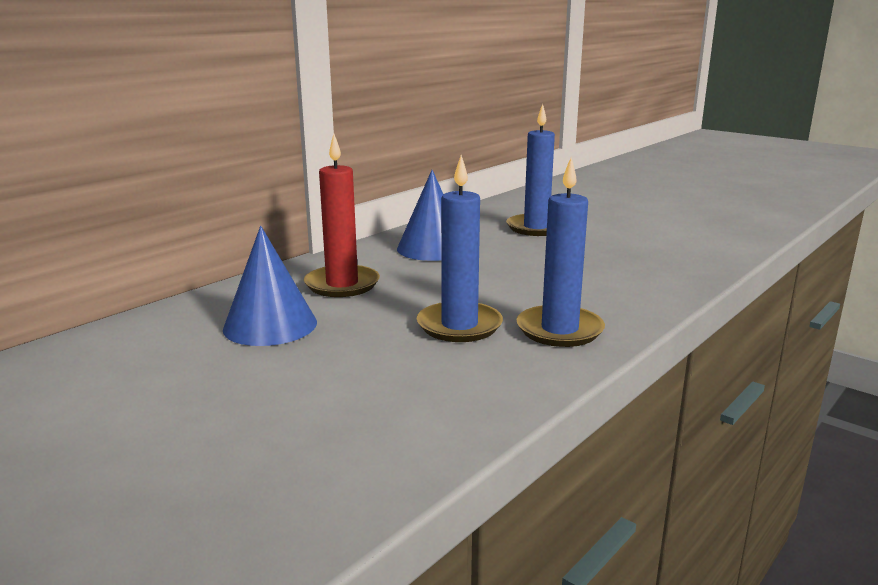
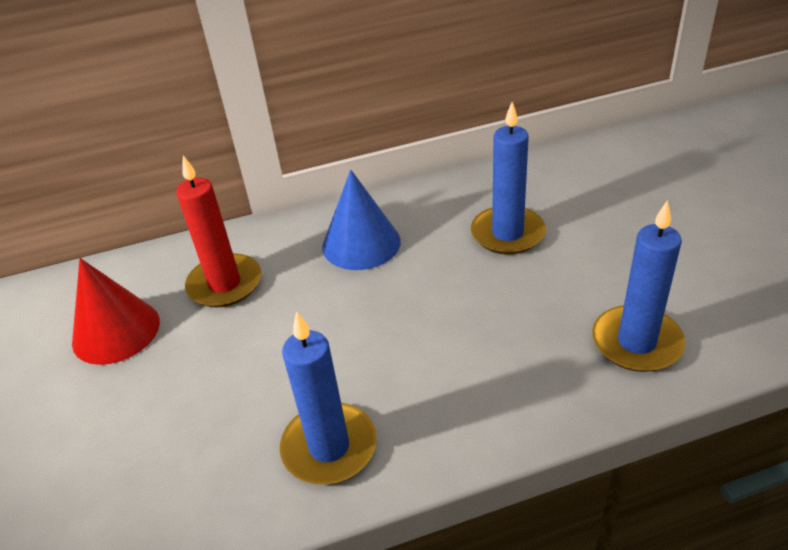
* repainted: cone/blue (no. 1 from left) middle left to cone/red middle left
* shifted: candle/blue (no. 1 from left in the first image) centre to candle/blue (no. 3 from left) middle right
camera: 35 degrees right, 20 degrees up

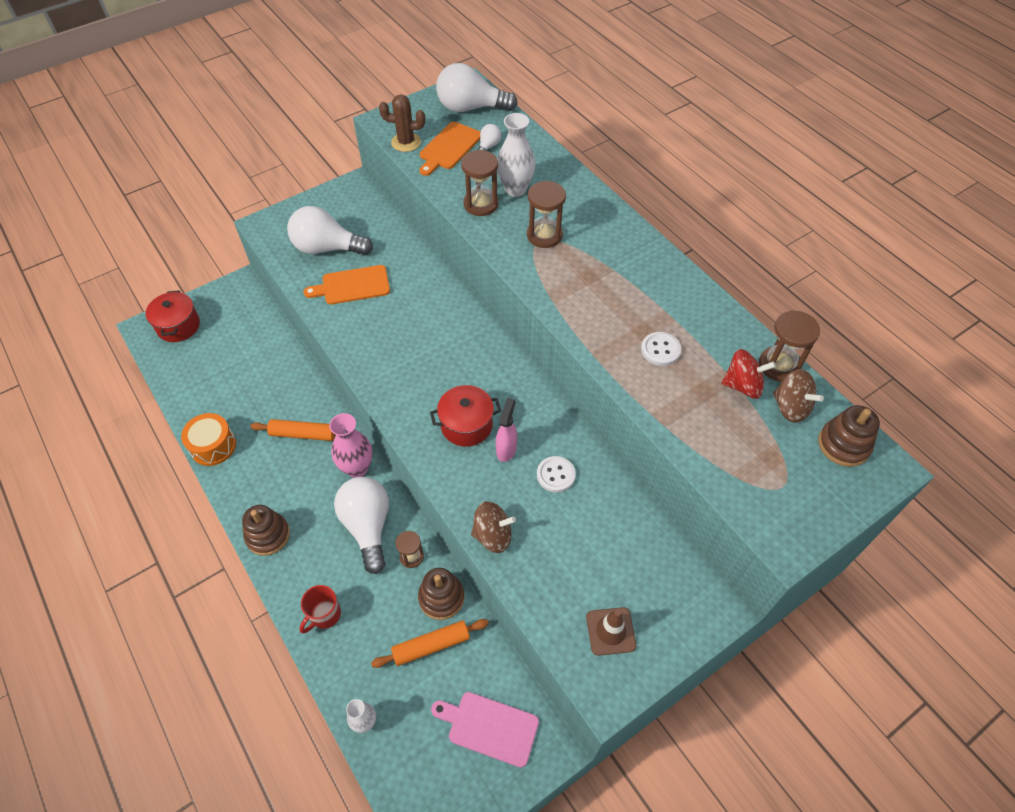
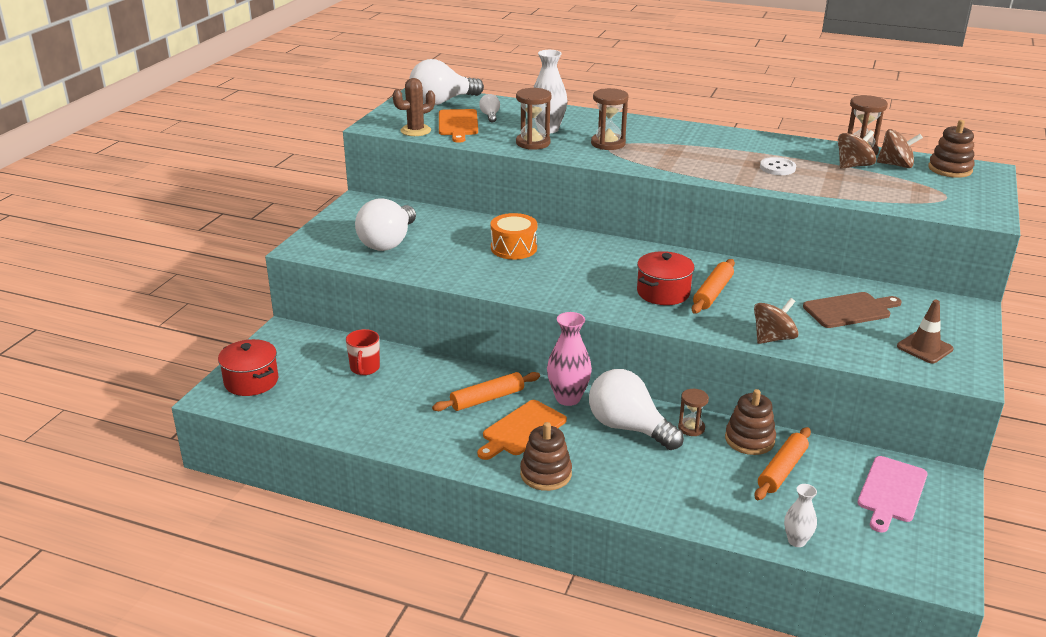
* shifted: drum/orange middle left to centre
* rotated: light bulb/white (no. 1 from left) top left = centre 45 degrees counterclockwise
* shifted: mug/red bottom left to centre
* shifted: cutting board/orange (no. 1 from left in the first image) centre to cutting board/orange (no. 2 from left) bottom centre
* rotated: cutting board/pink bottom centre = bottom right 45 degrees counterclockwise
* swapped: spray bottle/pink centre to rolling pin/orange (no. 2 from left) middle right
* gone: button/white (no. 1 from left) centre
* repainted: spinning top/red middle right to spinning top/brown (no. 2 from left) top right
* new: cutting board/brown middle right
camera: 35 degrees left, 25 degrees down

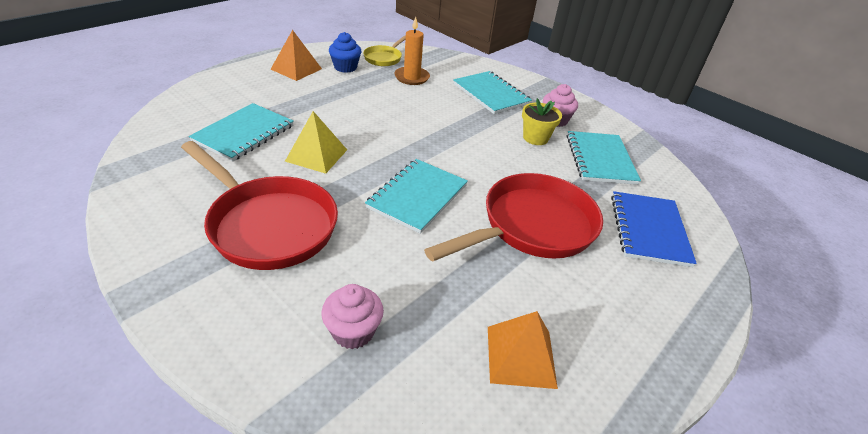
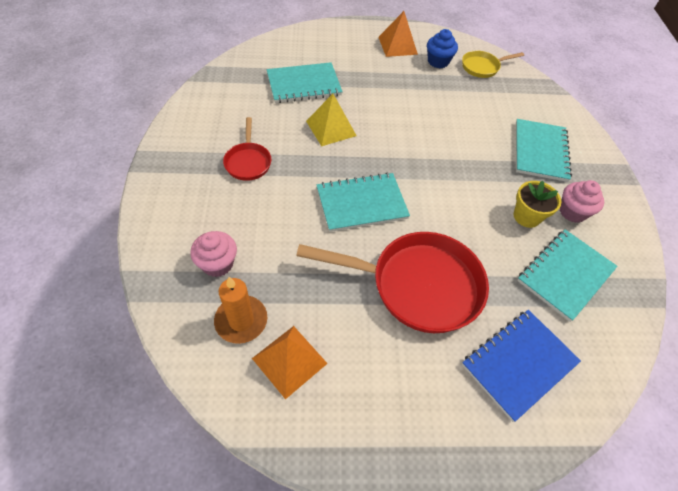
* scaled: pan/red (no. 1 from left) middle left = top centre x0.50
* shifted: candle/orange top centre to centre
camera: 45 degrees right, 15 degrees up

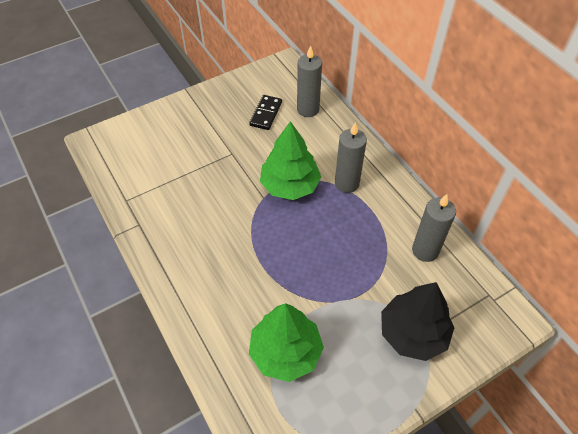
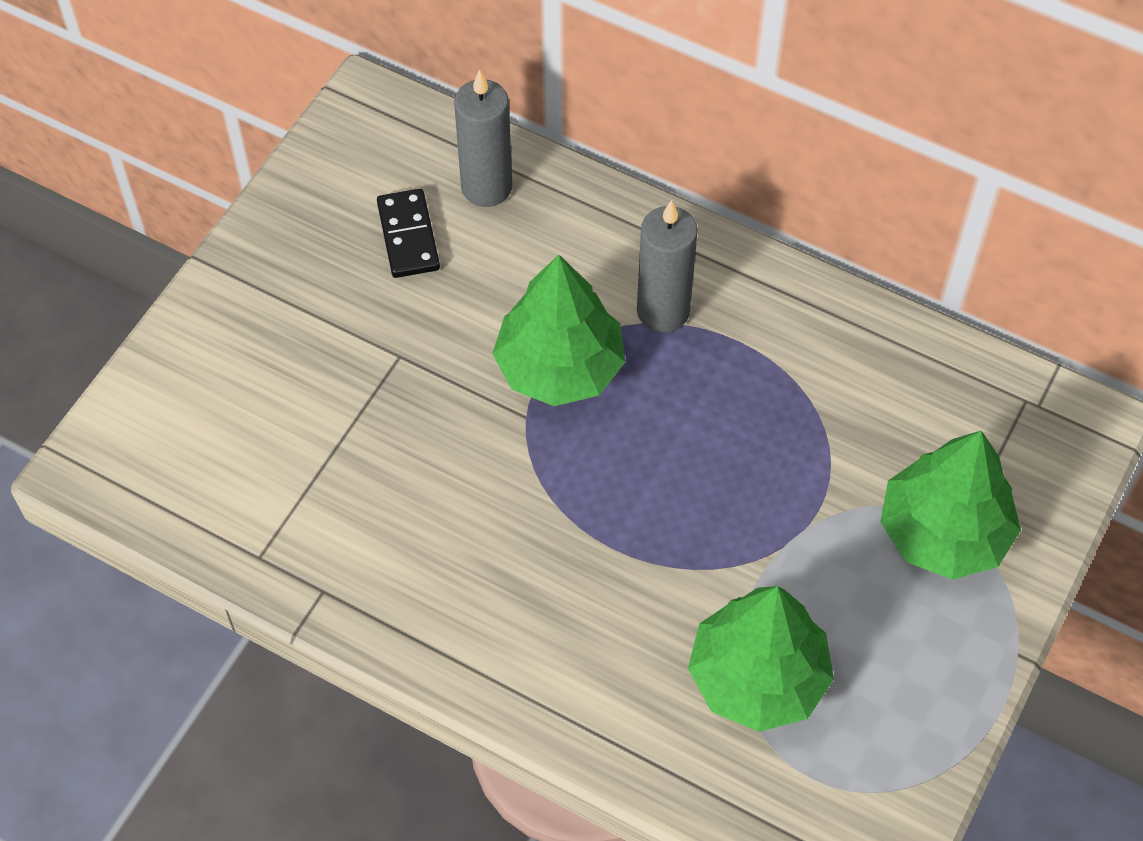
* repainted: tree/black bottom right to tree/green (no. 3 from left) middle right
* gone: candle/grey (no. 3 from left) middle right
camera: 30 degrees left, 5 degrees up

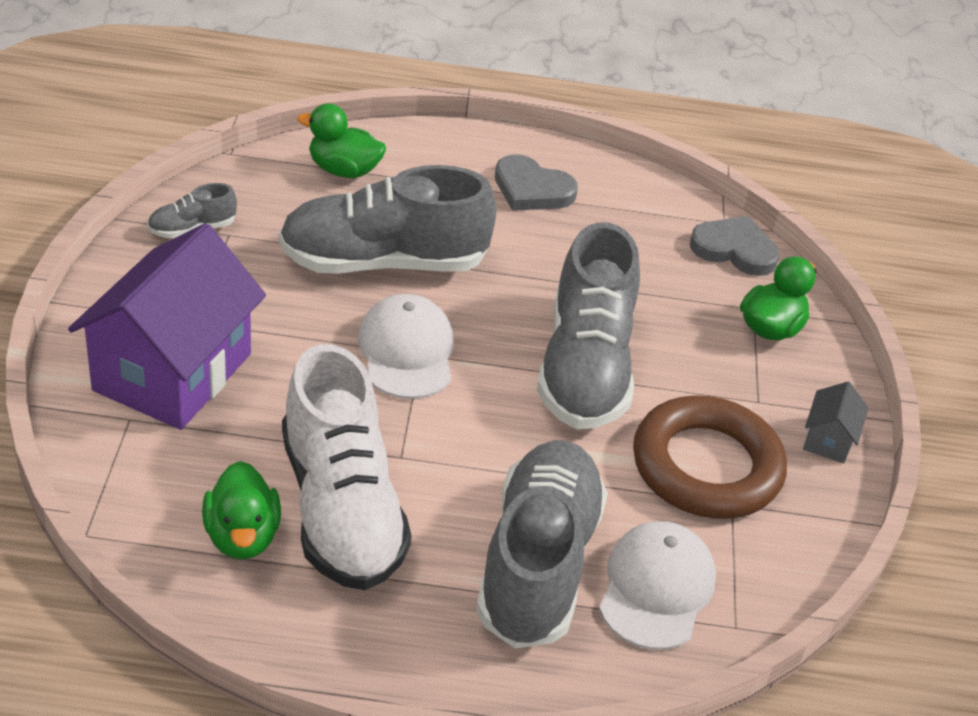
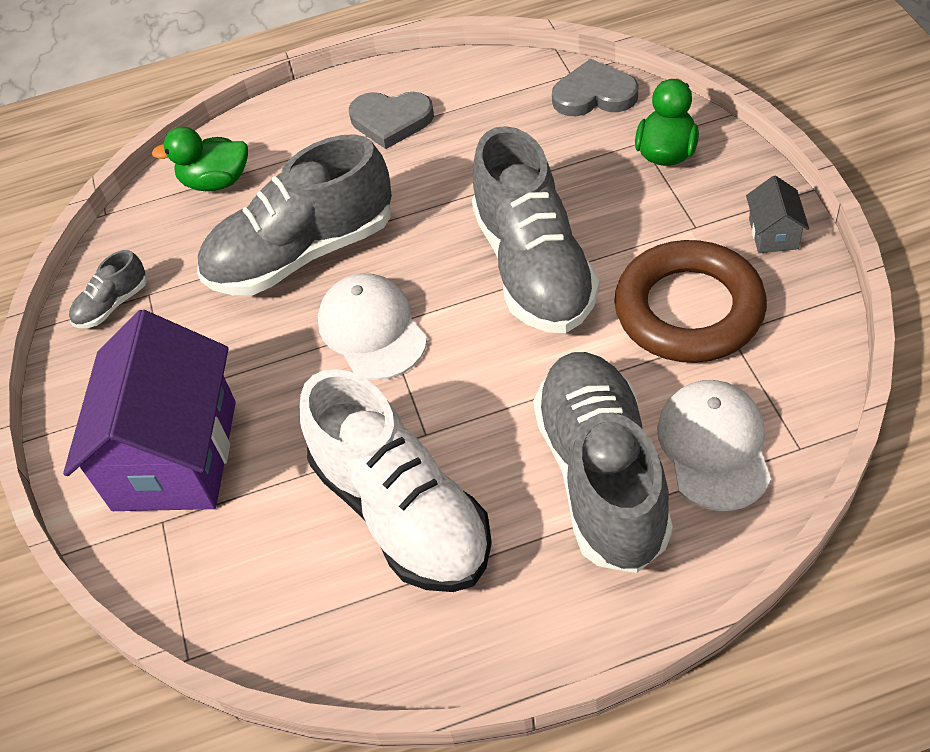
* gone: duck/green (no. 1 from left) bottom left
camera: 10 degrees left, 10 degrees up

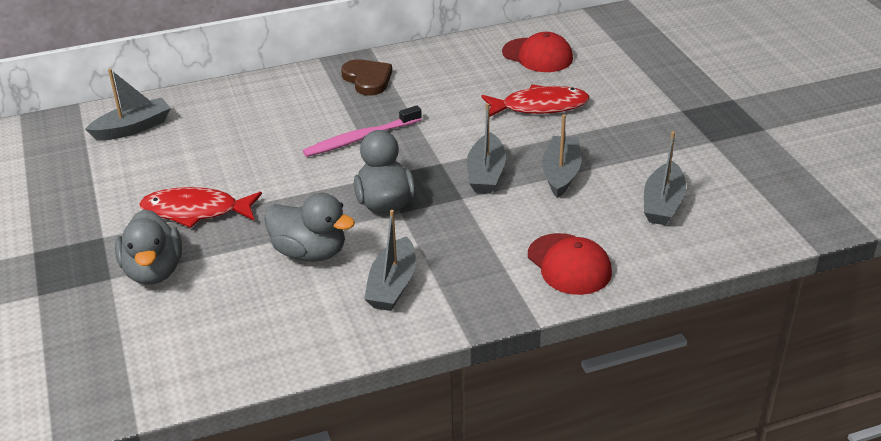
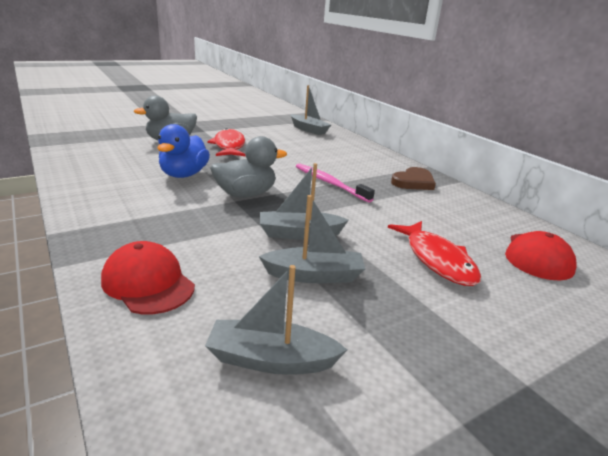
* repainted: duck/grey (no. 2 from left) centre to duck/blue top left
* gone: boat/grey (no. 2 from left) centre
* rotated: cap/red (no. 2 from left in the first image) centre = middle left 90 degrees clockwise
camera: 75 degrees right, 10 degrees down

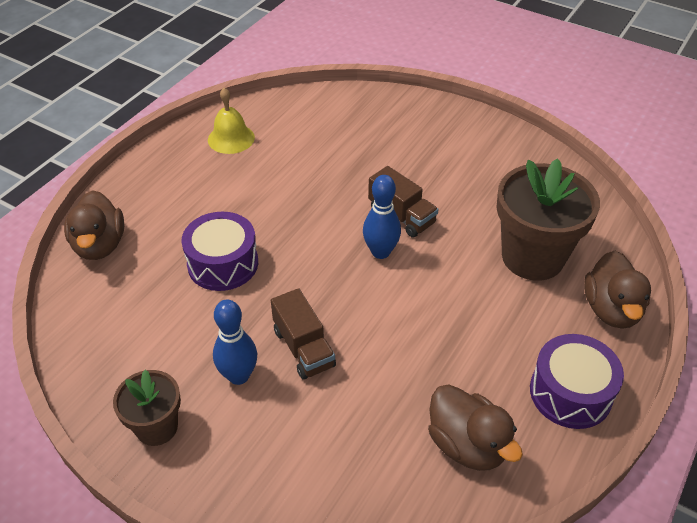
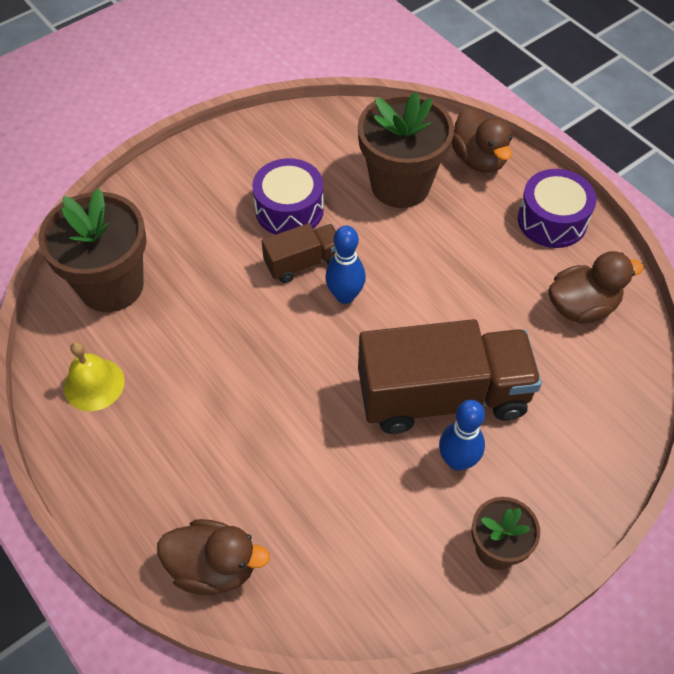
* shifted: drum/purple (no. 1 from left) middle left to top centre
* scaled: truck/brown (no. 1 from left in the first image) centre = middle right x2.00
* rotated: duck/brown (no. 3 from left in the first image) middle right = top right 45 degrees clockwise
* new: flower pot/brown (no. 1 from left) middle left
camera: 70 degrees left, 10 degrees up

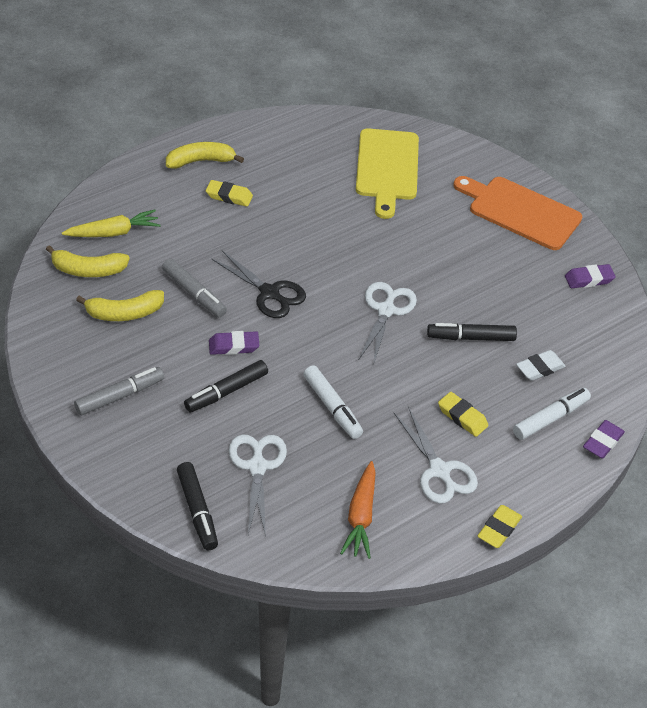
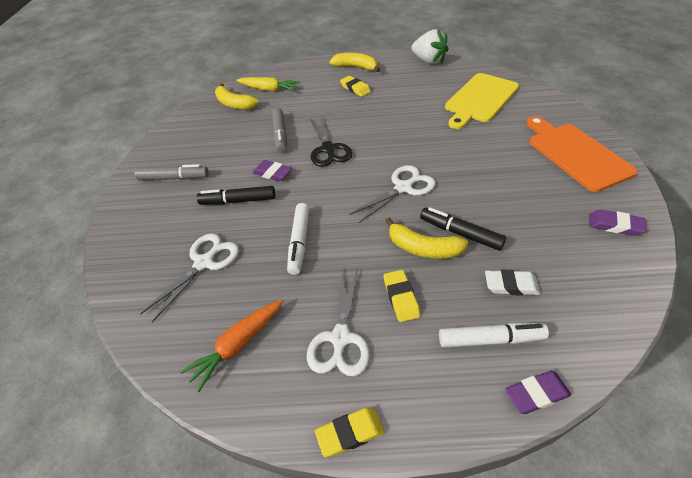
* shifted: banana/yellow (no. 2 from left in the first image) middle left to banana/yellow (no. 3 from left) centre
* gone: marker/black (no. 1 from left) bottom left
* new: strawberry/white top centre
camera: 40 degrees right, 0 degrees up

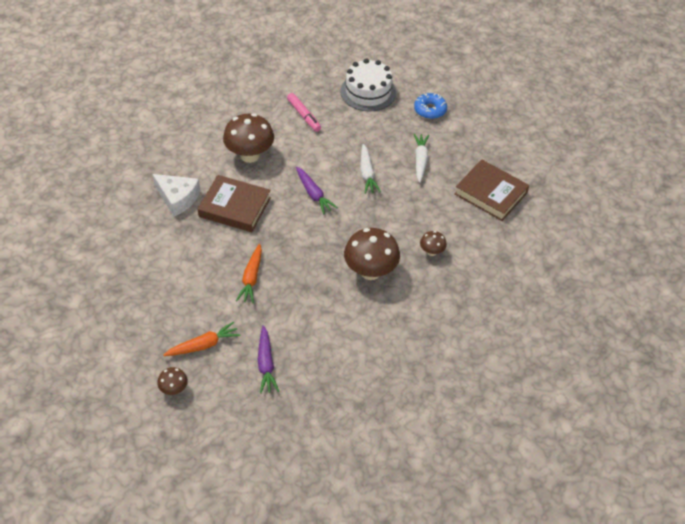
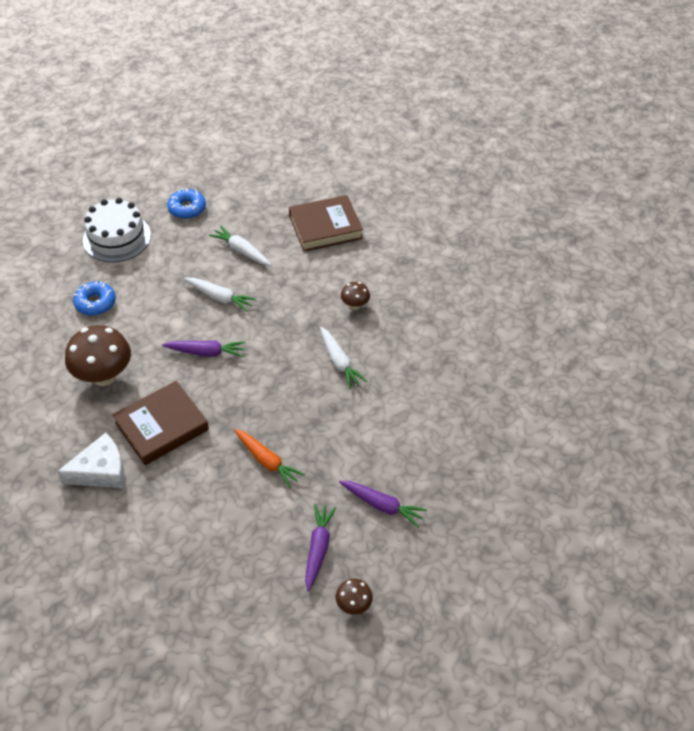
* repainted: carrot/orange (no. 1 from left) middle left to carrot/purple (no. 2 from left) bottom centre
* swapped: marker/pink top centre to donut/blue (no. 1 from left) middle left
* swapped: mushroom/brown (no. 3 from left) centre to carrot/white (no. 3 from left) centre
camera: 55 degrees left, 0 degrees up

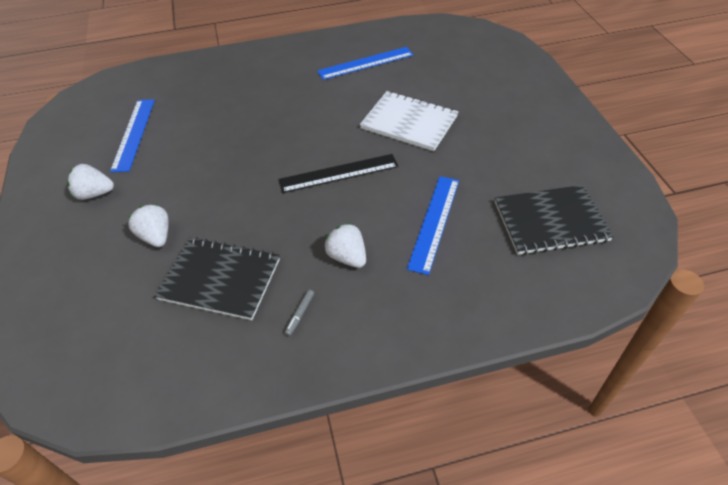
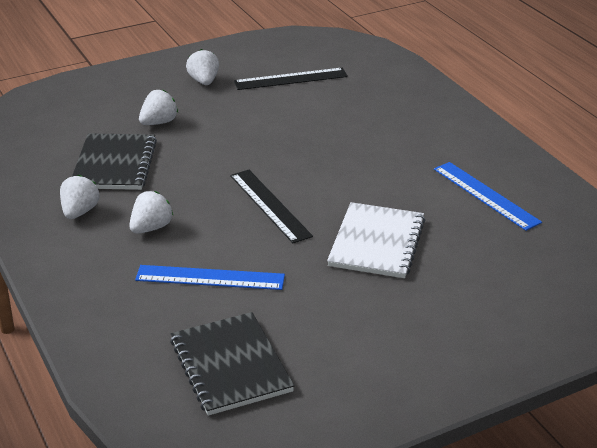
* repainted: ruler/blue (no. 1 from left) top left to ruler/black (no. 2 from left) top centre
* swapped: marker/grey centre to strawberry/white (no. 1 from left) middle left
camera: 75 degrees right, 15 degrees down

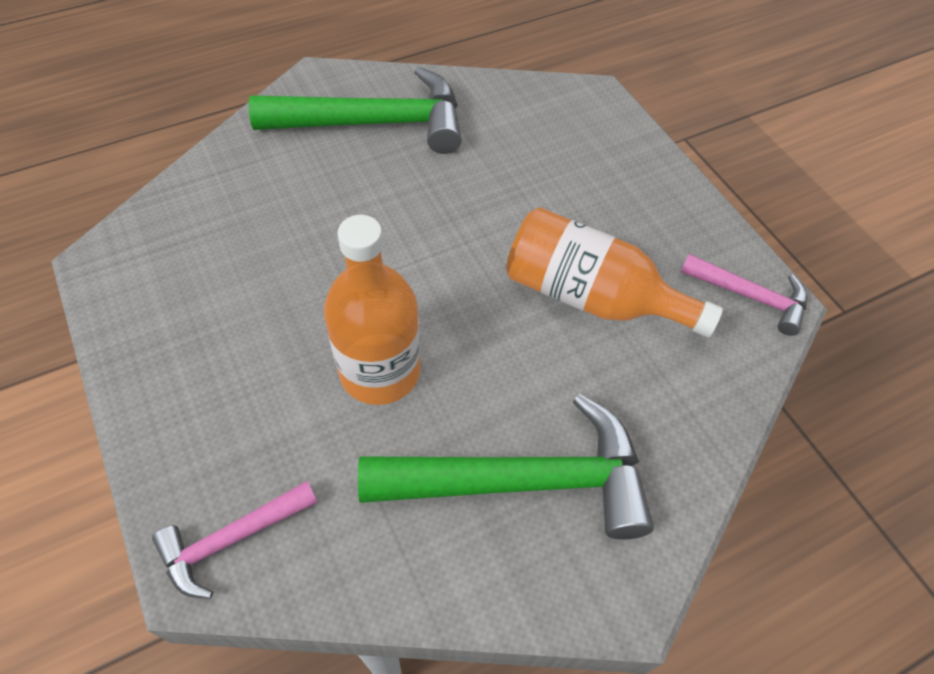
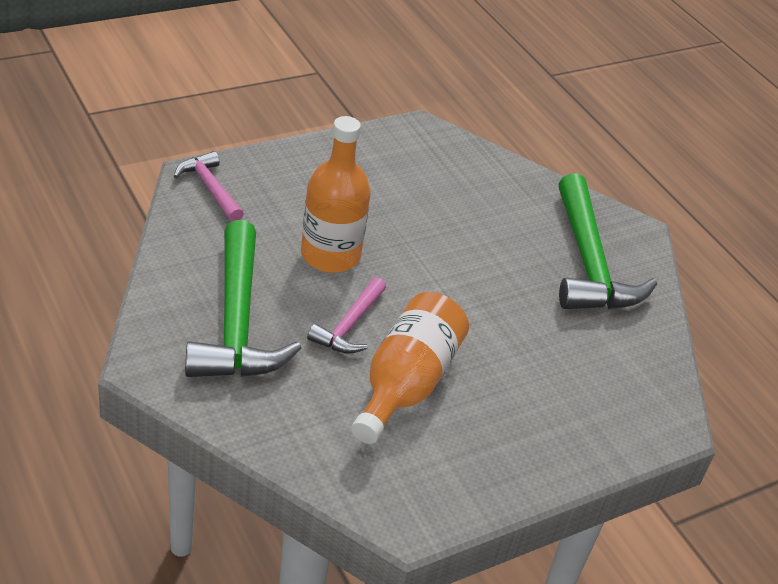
* shifted: hammer/pink (no. 2 from left) middle right to centre
camera: 85 degrees right, 15 degrees down

